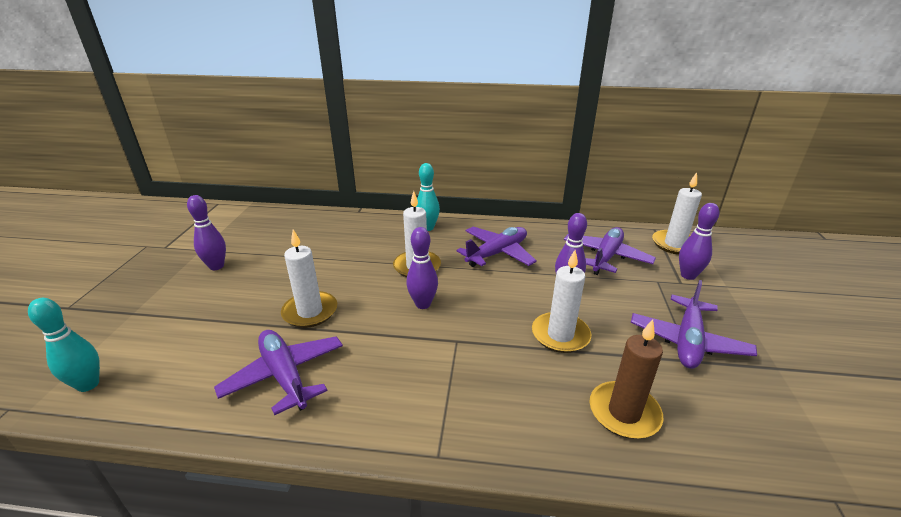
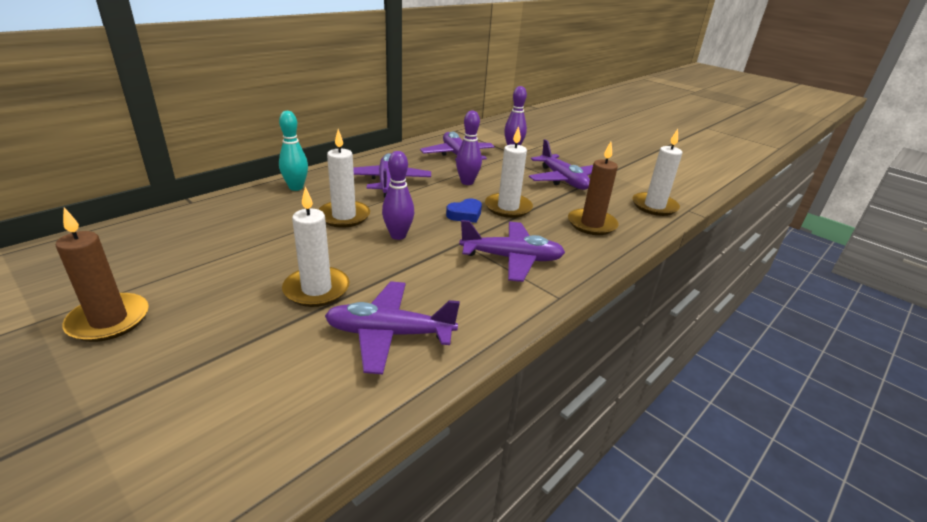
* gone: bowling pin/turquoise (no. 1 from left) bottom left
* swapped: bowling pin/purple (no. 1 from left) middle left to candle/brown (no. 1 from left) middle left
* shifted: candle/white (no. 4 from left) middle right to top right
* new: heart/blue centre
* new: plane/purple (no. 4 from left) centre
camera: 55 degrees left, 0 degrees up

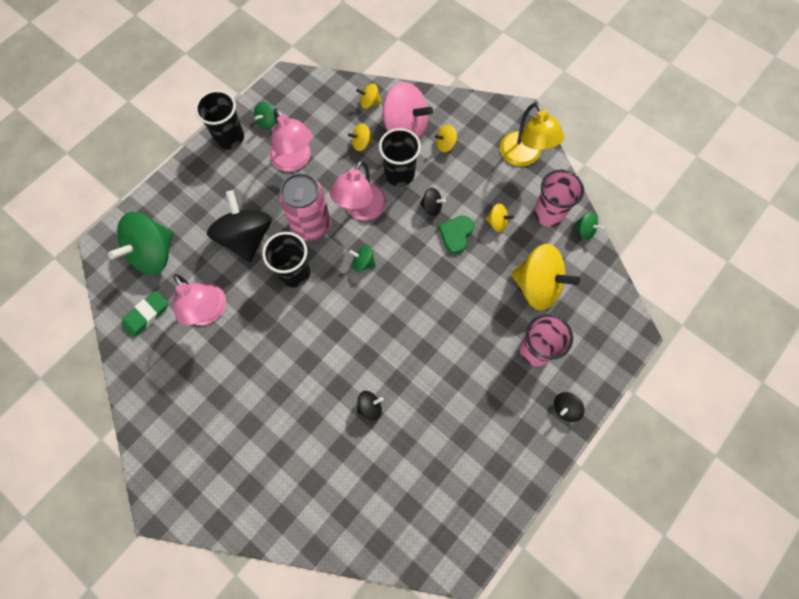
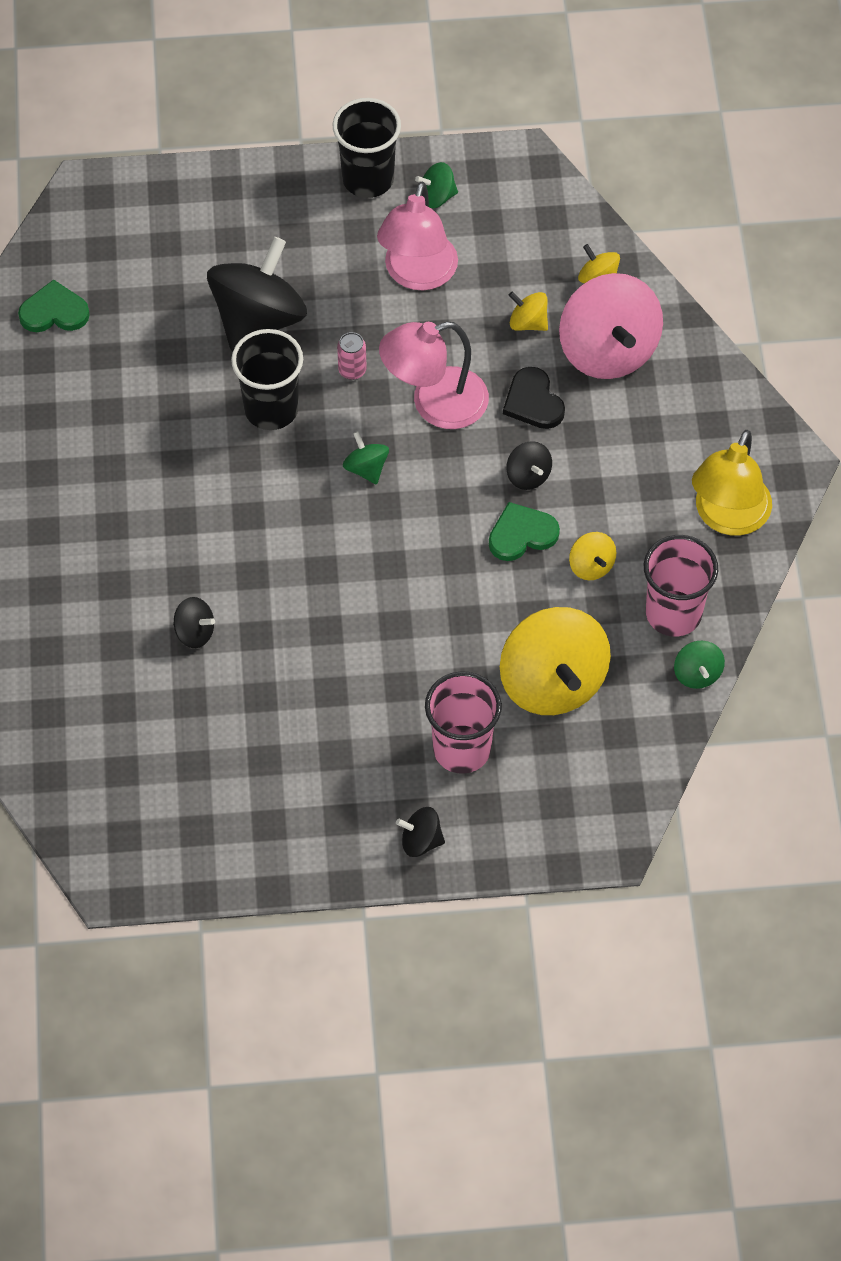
* gone: spinning top/green (no. 1 from left) middle left
* swapped: eraser/green middle left to heart/green (no. 1 from left) top left
* gone: lamp/pink (no. 1 from left) middle left
* scaled: can/pink centre = top centre x0.40
* swapped: cup/black (no. 3 from left) top centre to heart/black top centre
* gone: spinning top/yellow (no. 3 from left) top centre
camera: 45 degrees right, 10 degrees down

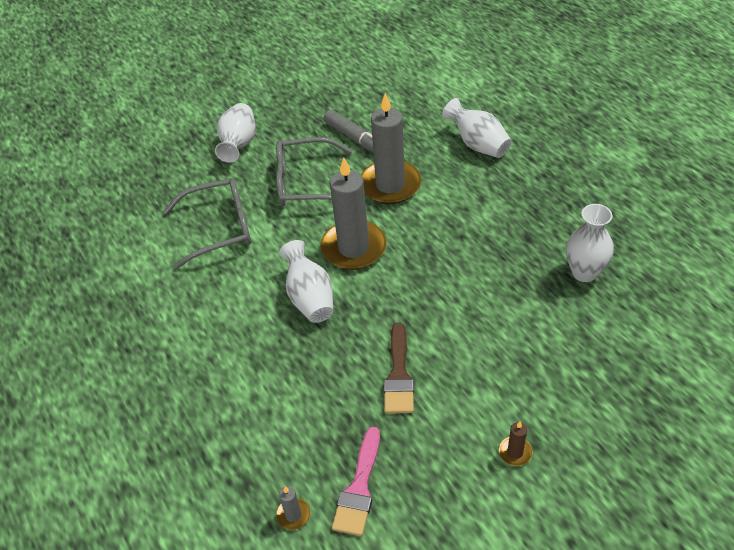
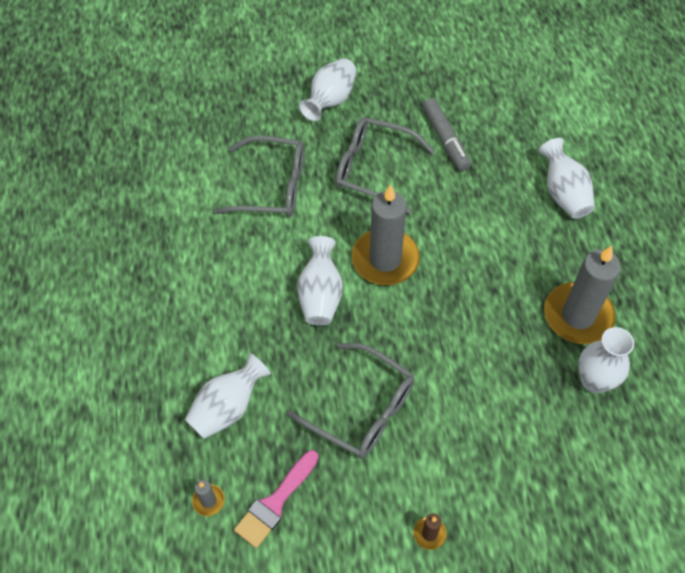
* shifted: candle/grey (no. 3 from left) top centre to middle right
* swapped: brush/brown bottom centre to glasses/grey (no. 2 from left) bottom centre
* new: vase/white (no. 1 from left) bottom left
camera: 20 degrees right, 10 degrees up

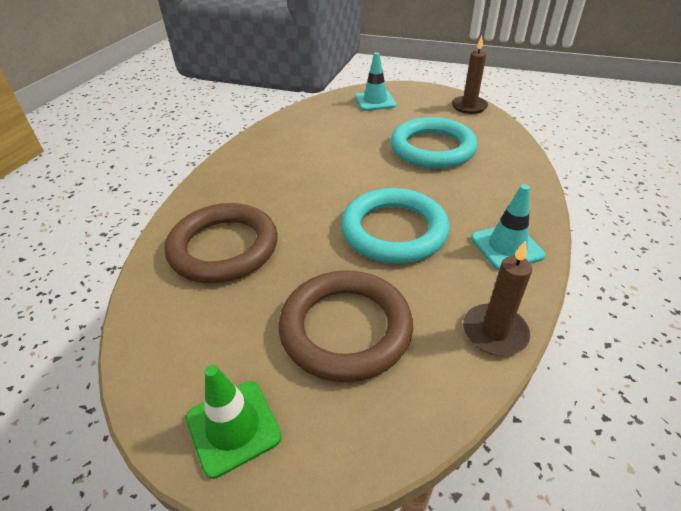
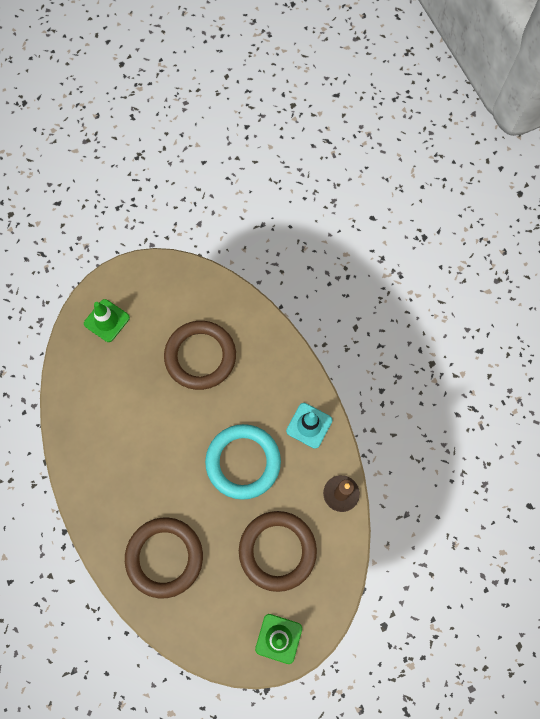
* repainted: traffic cone/turquoise (no. 1 from left) top centre to traffic cone/green (no. 1 from left) middle left
* repainted: ring/turquoise (no. 2 from left) top centre to ring/brown (no. 2 from left) centre
* gone: candle/brown (no. 1 from left) top right
camera: 45 degrees left, 30 degrees up

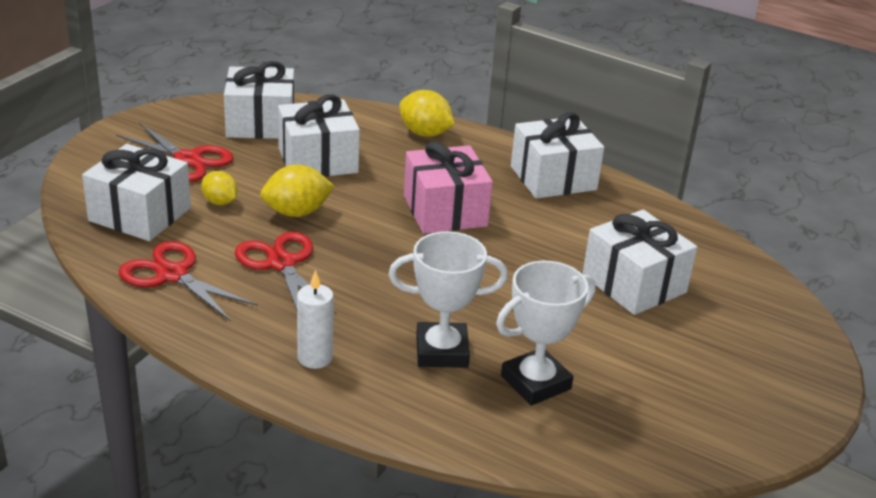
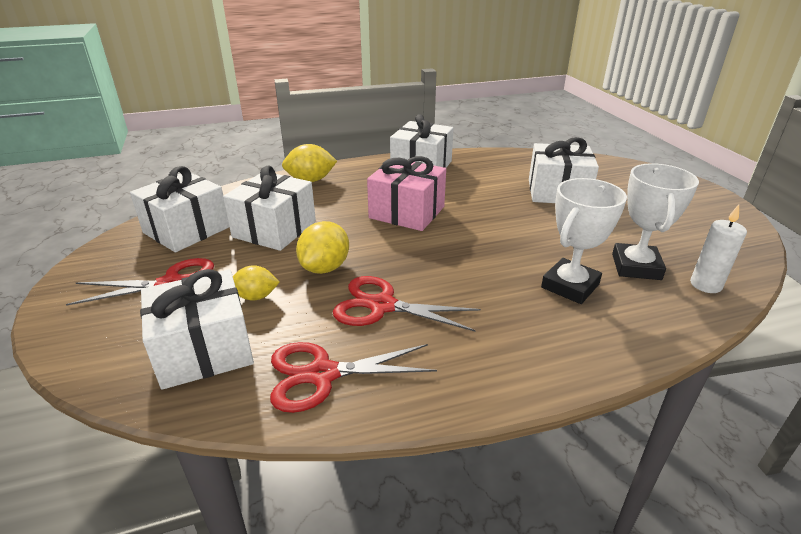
* shifted: candle/white centre to middle right
camera: 45 degrees left, 0 degrees up

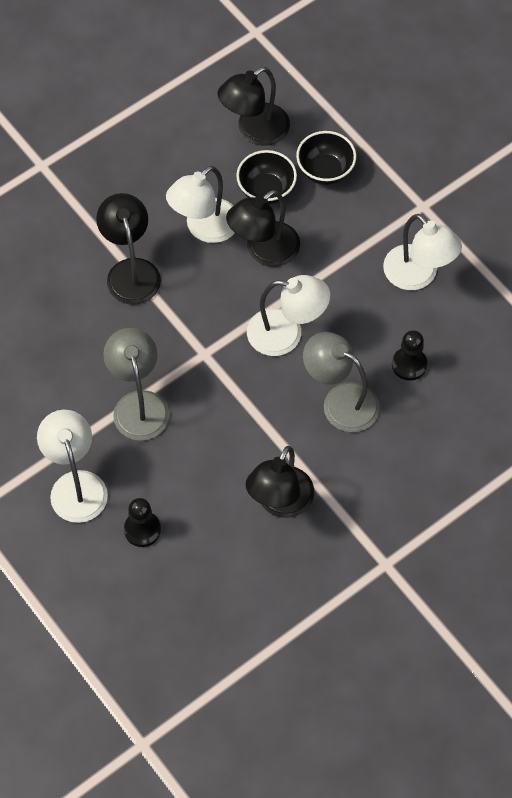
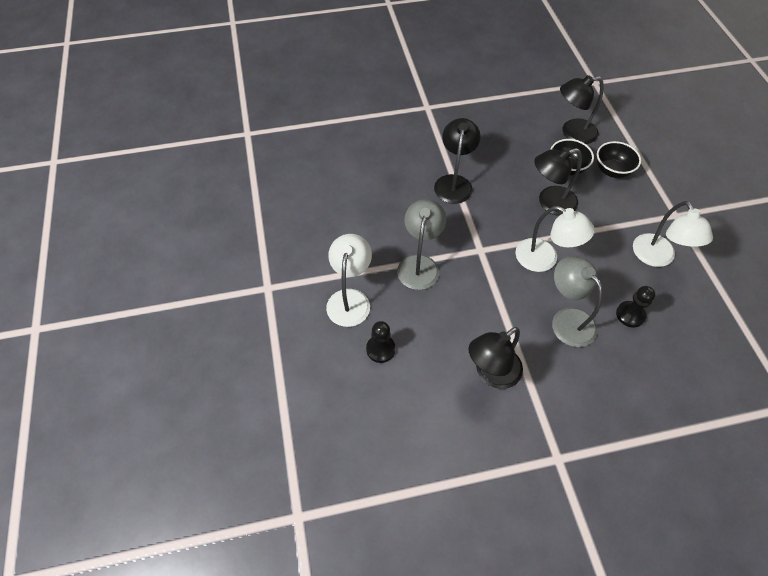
* gone: lamp/white (no. 2 from left) top centre
camera: 25 degrees right, 5 degrees down

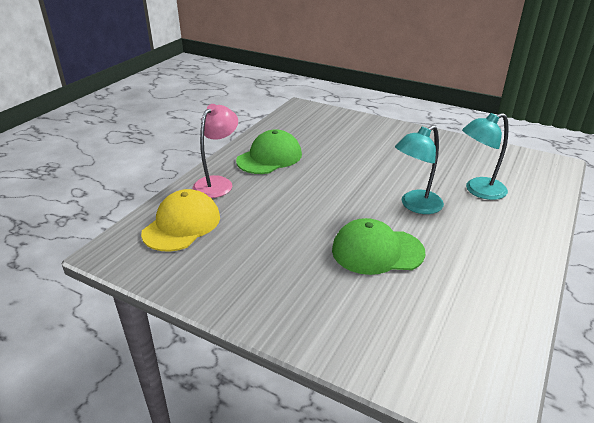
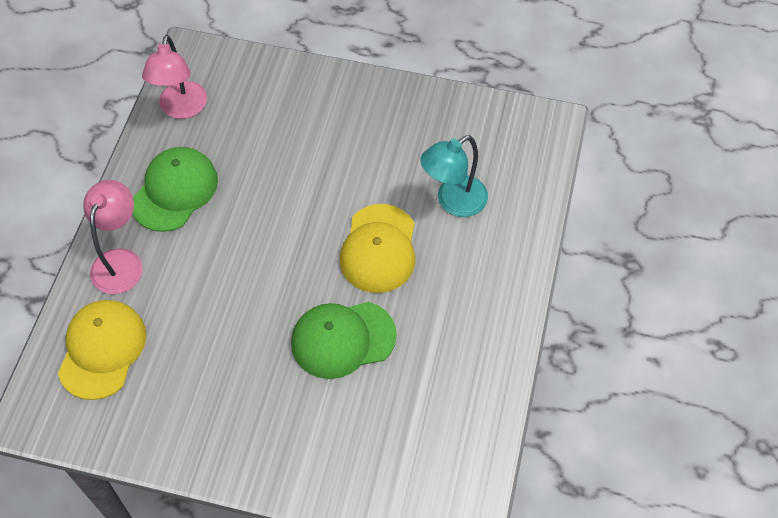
* swapped: lamp/turquoise (no. 1 from left) middle right to cap/yellow (no. 2 from left) centre
* new: lamp/pink (no. 2 from left) top left
camera: 15 degrees left, 25 degrees up

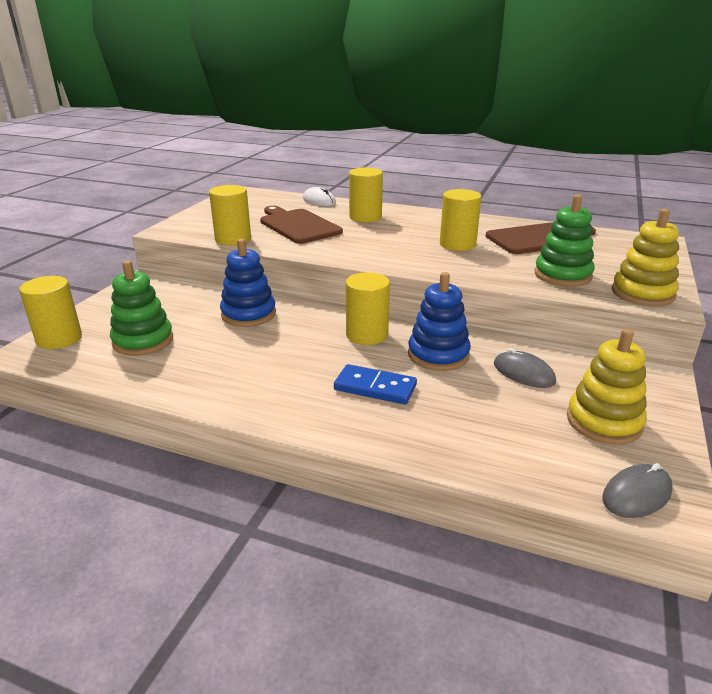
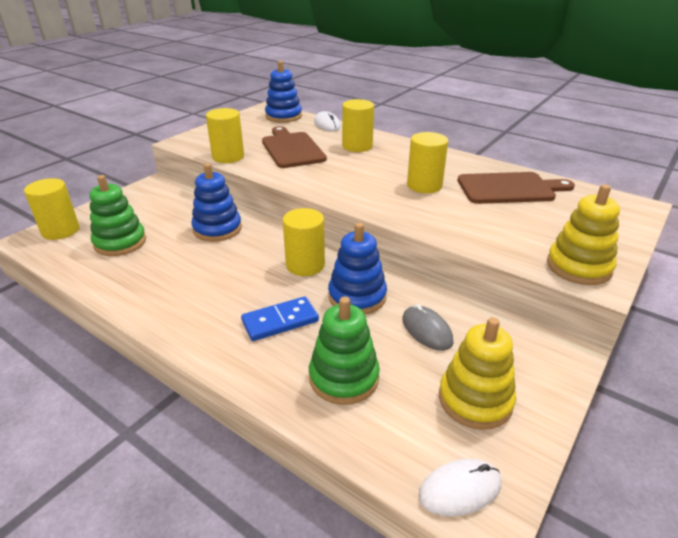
* rotated: domino/blue centre = centre 60 degrees counterclockwise
* shifted: stacking toy/green (no. 2 from left) middle right to centre
* repainted: mouse/grey (no. 2 from left) bottom right to mouse/white (no. 2 from left) bottom right
* new: stacking toy/blue (no. 2 from left) top centre
camera: 15 degrees right, 5 degrees up

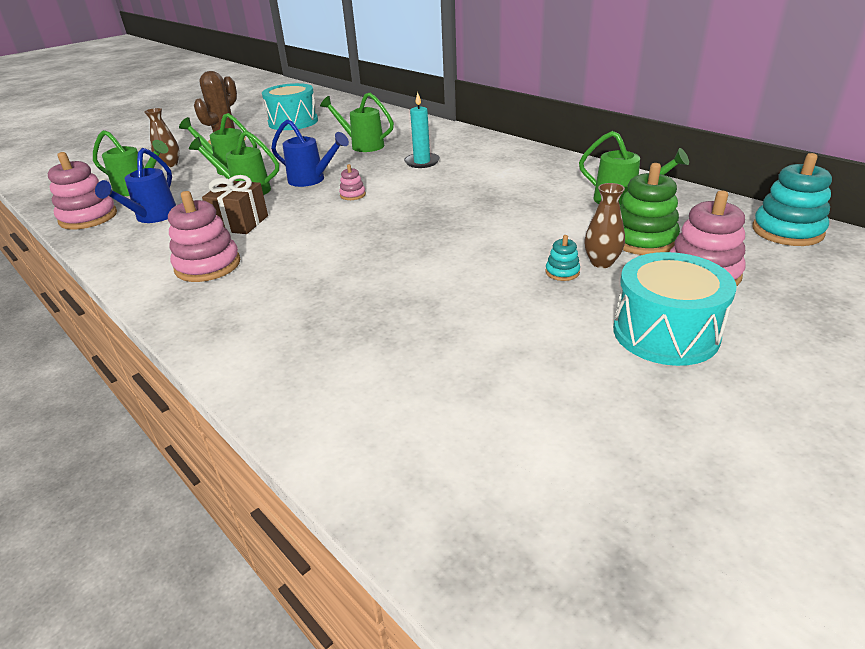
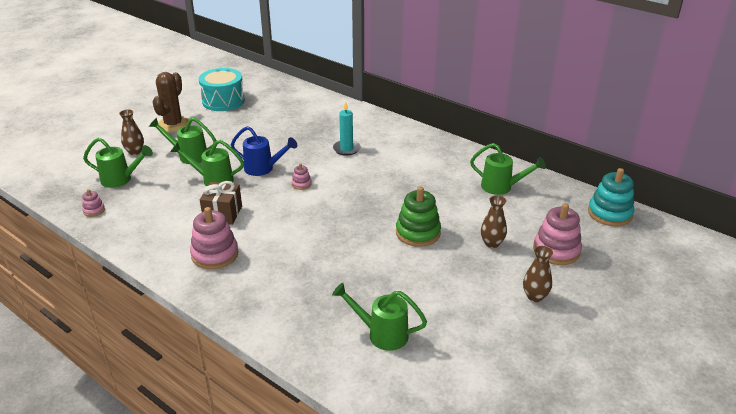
* scaled: stacking toy/pink (no. 1 from left) top left = middle left x0.49
* gone: watering can/blue (no. 1 from left) top left
* shifted: watering can/green (no. 4 from left) top centre to bottom centre
* gone: stacking toy/turquoise (no. 1 from left) centre
* swapped: drum/turquoise (no. 2 from left) middle right to vase/brown (no. 3 from left) middle right
* shifted: stacking toy/green top right to centre
camera: 10 degrees left, 0 degrees up

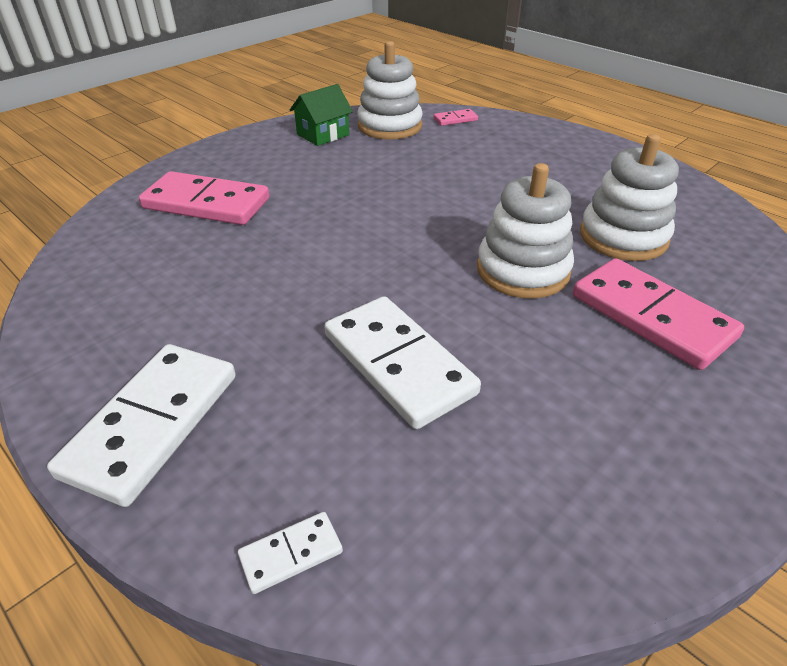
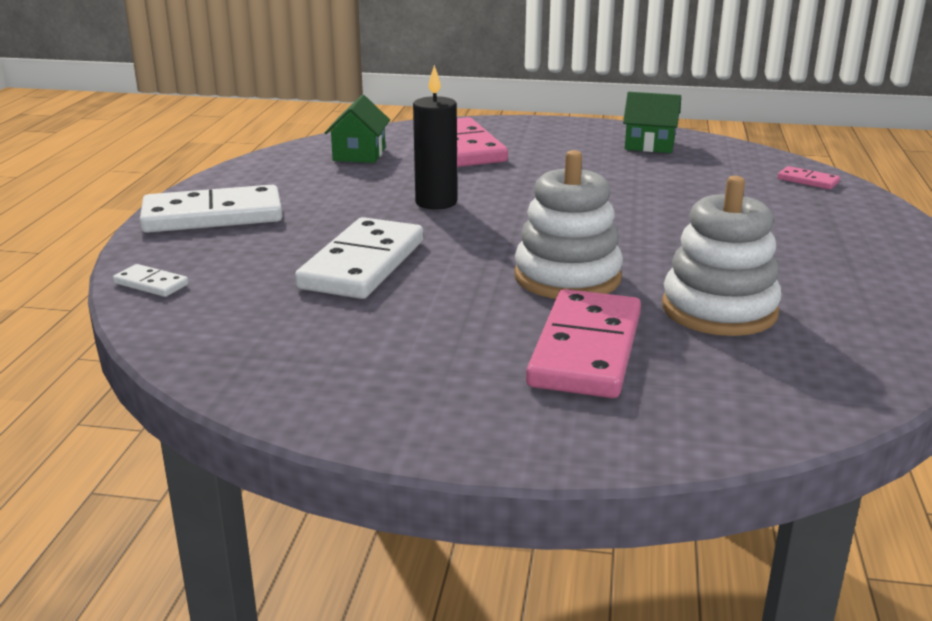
* gone: stacking toy/white (no. 1 from left) top centre
* new: house/green (no. 1 from left) top centre
* new: candle/black top centre
camera: 55 degrees right, 15 degrees down

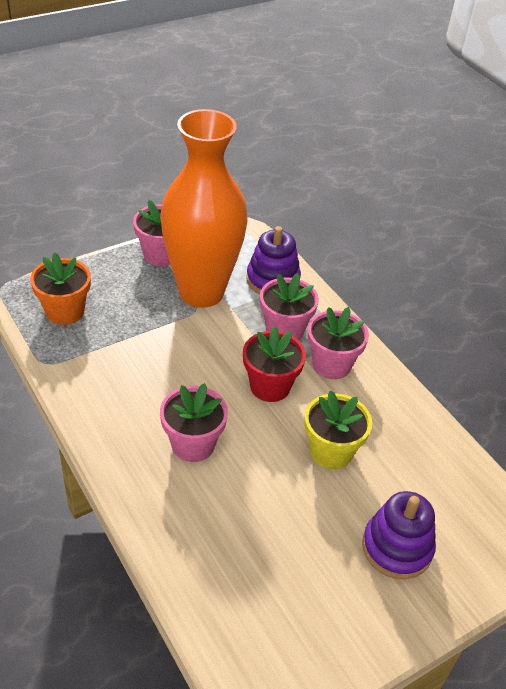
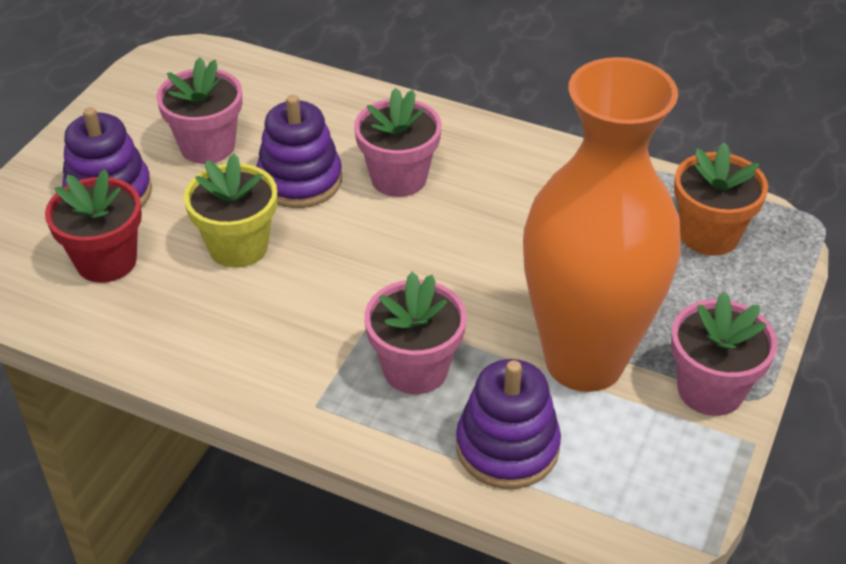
* shifted: flower pot/red centre to middle left
* shifted: flower pot/pink (no. 4 from left in the first image) middle right to flower pot/pink (no. 1 from left) top left
* new: stacking toy/purple (no. 2 from left) top centre
camera: 150 degrees right, 0 degrees up

